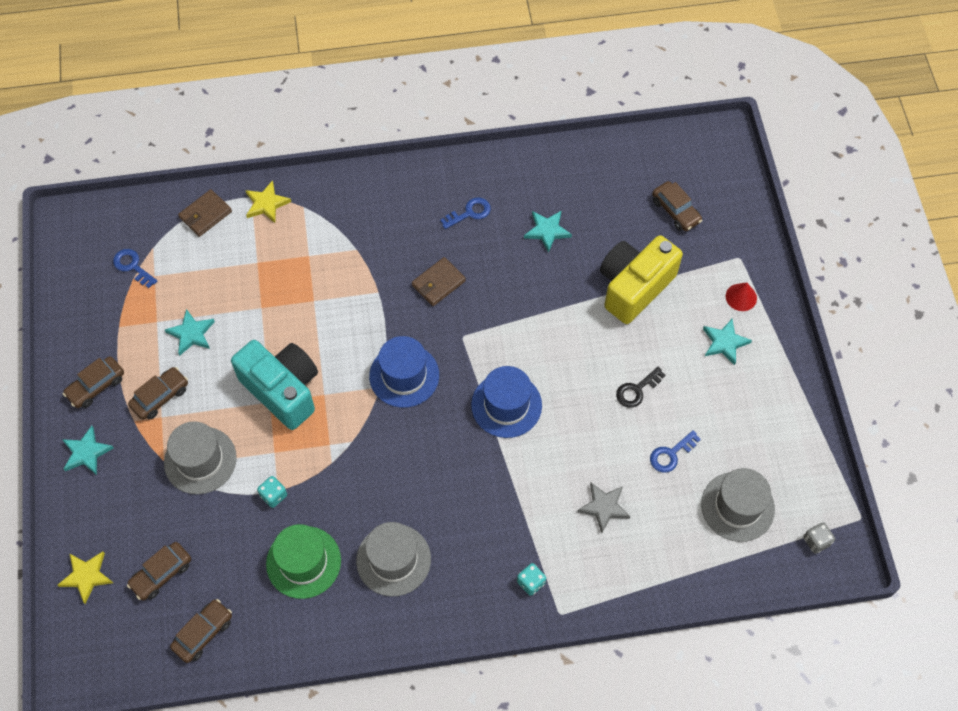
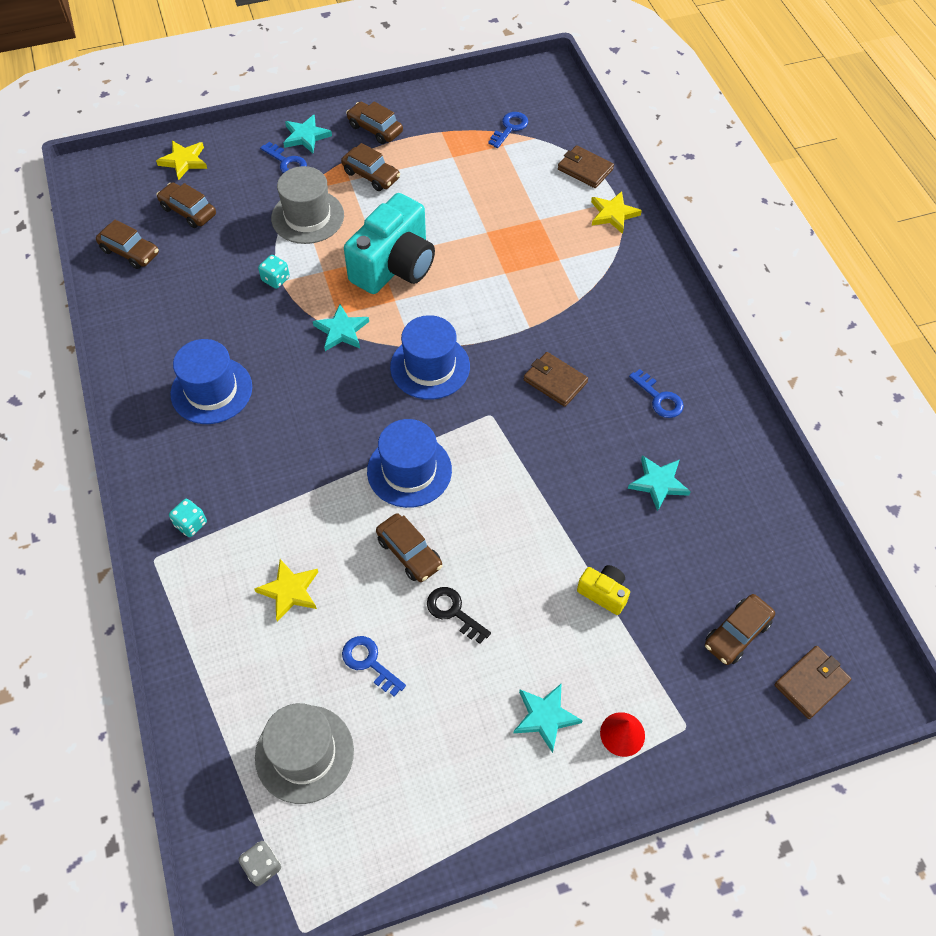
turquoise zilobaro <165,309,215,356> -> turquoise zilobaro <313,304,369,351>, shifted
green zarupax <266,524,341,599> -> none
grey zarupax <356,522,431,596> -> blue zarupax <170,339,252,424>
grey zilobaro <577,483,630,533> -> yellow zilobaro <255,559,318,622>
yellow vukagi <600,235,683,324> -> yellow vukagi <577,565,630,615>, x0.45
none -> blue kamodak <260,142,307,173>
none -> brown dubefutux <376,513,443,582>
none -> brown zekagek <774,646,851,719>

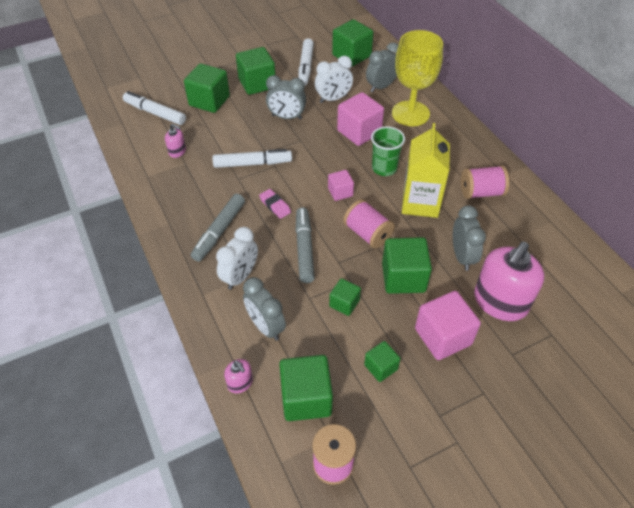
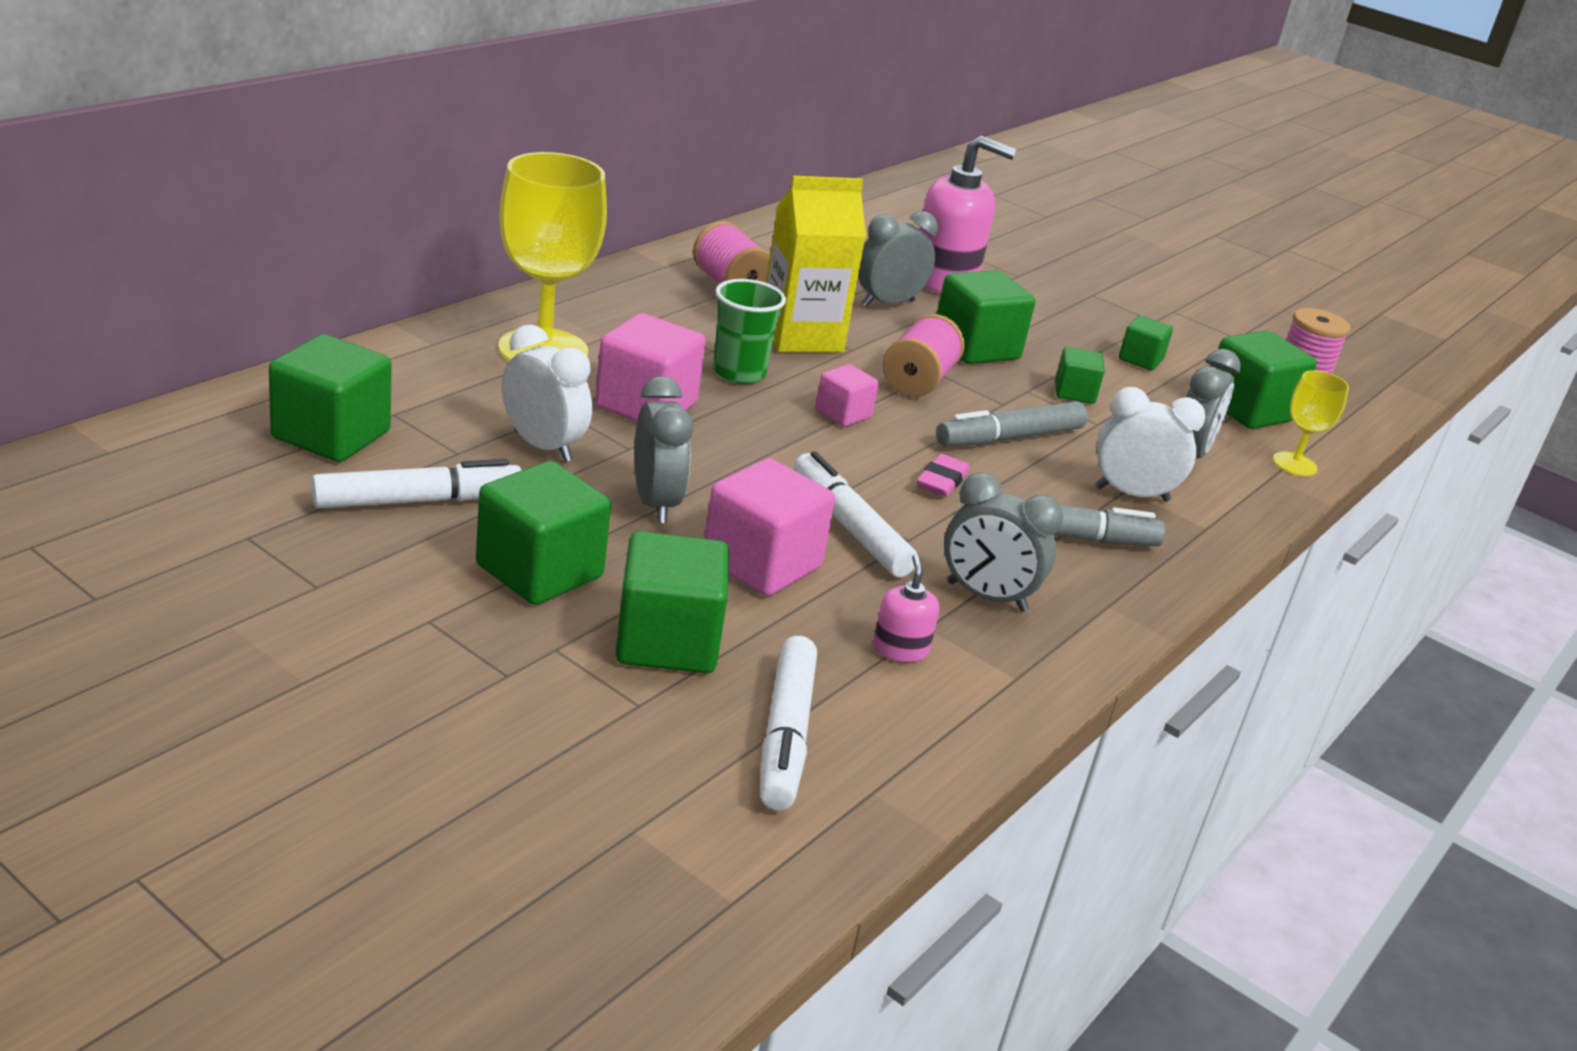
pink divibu <224,359,253,394> -> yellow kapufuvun <1273,370,1349,476>
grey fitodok <366,42,398,92> -> grey fitodok <944,472,1063,612>, shifted
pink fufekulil <415,291,481,360> -> pink fufekulil <704,458,835,596>, shifted

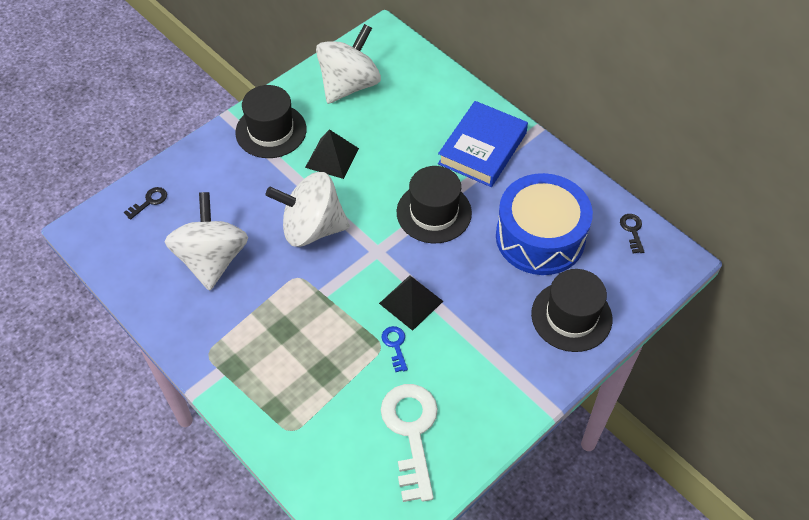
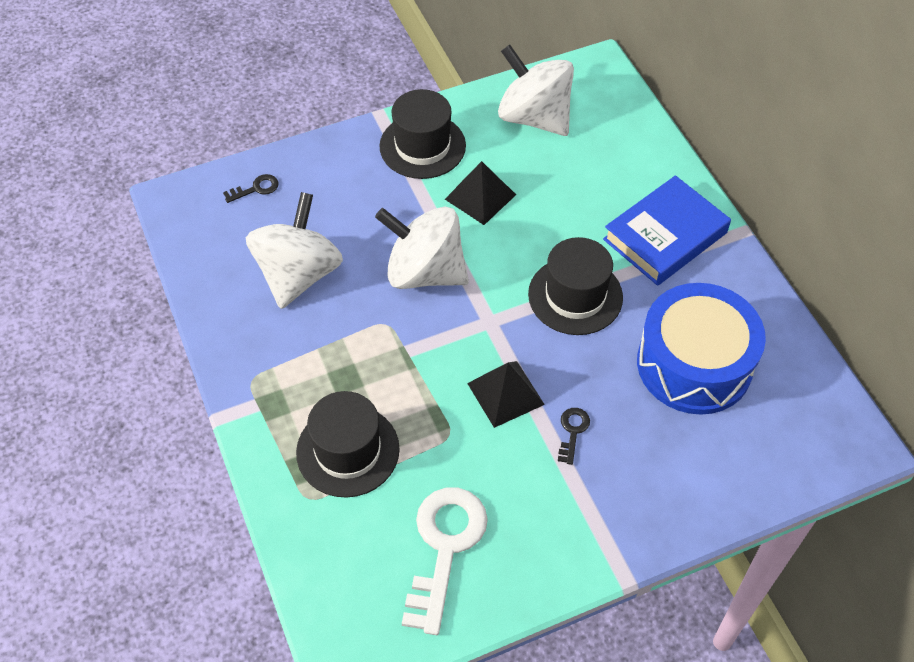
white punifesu <316,24,381,104> -> white punifesu <498,45,574,136>, 105 degrees counterclockwise
blue kamodak <382,326,408,372> -> none
black zarupax <531,269,612,352> -> black zarupax <296,391,400,498>, shifted
black kamodak <620,214,644,253> -> black kamodak <558,408,590,465>, shifted

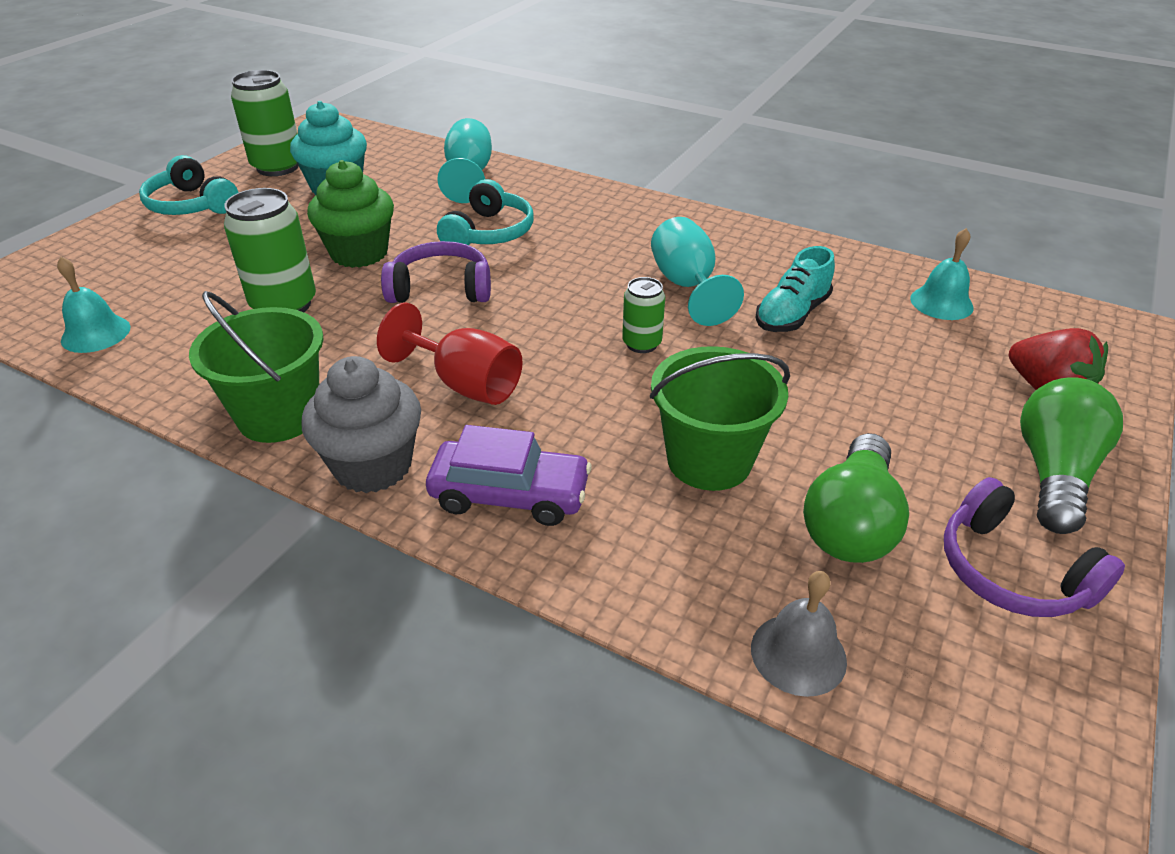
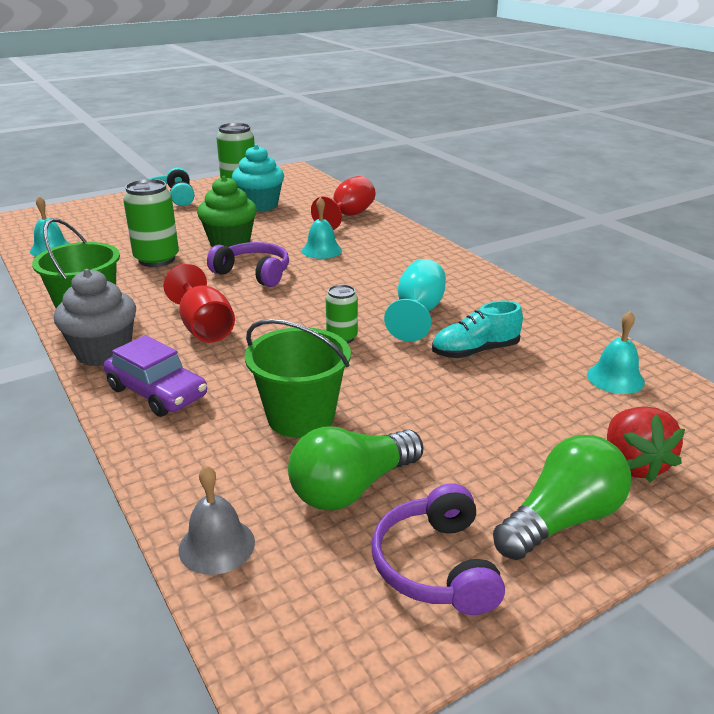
turquoise kapufuvun <437,118,492,203> -> red kapufuvun <311,176,375,230>
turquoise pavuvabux <437,179,534,245> -> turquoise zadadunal <302,197,342,259>

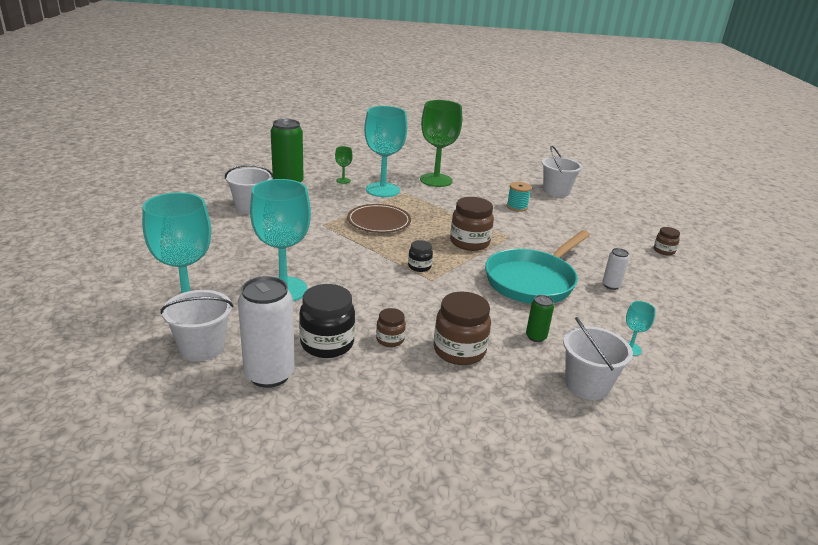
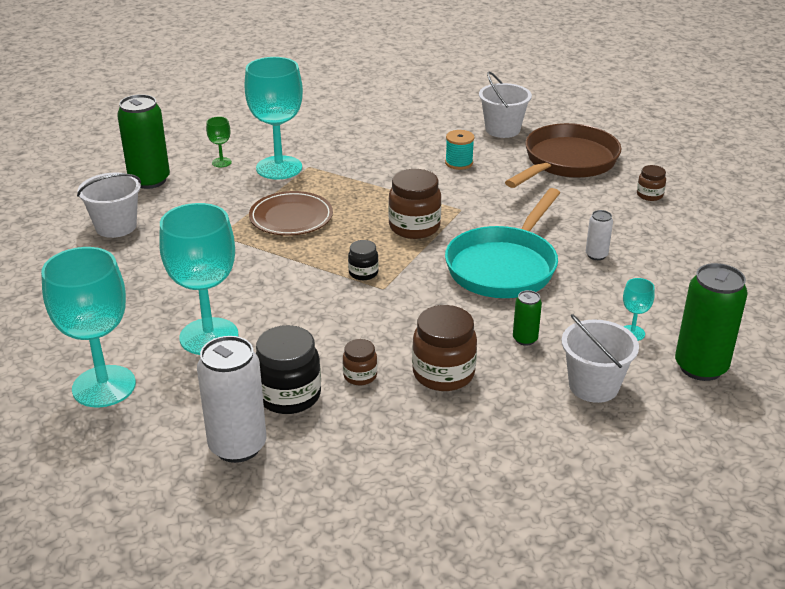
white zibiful <161,290,233,361> -> none
green kapufuvun <420,100,462,187> -> none
none -> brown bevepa <505,123,622,188>
none -> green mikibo <675,263,748,381>

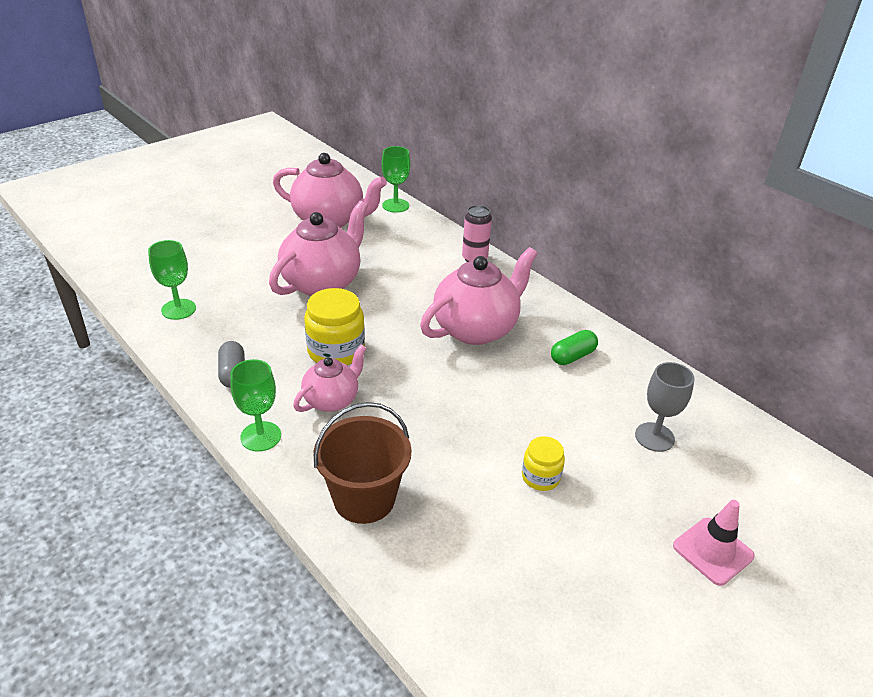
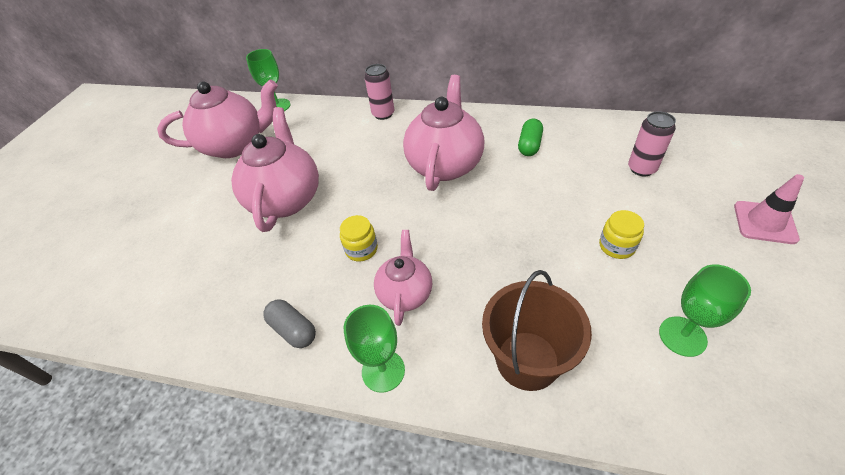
green kapufuvun <148,240,196,320> -> green kapufuvun <659,265,751,357>, shifted
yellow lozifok <304,288,365,365> -> yellow lozifok <340,215,378,261>, x0.58
grey kapufuvun <635,362,695,452> -> pink mikibo <628,111,676,176>

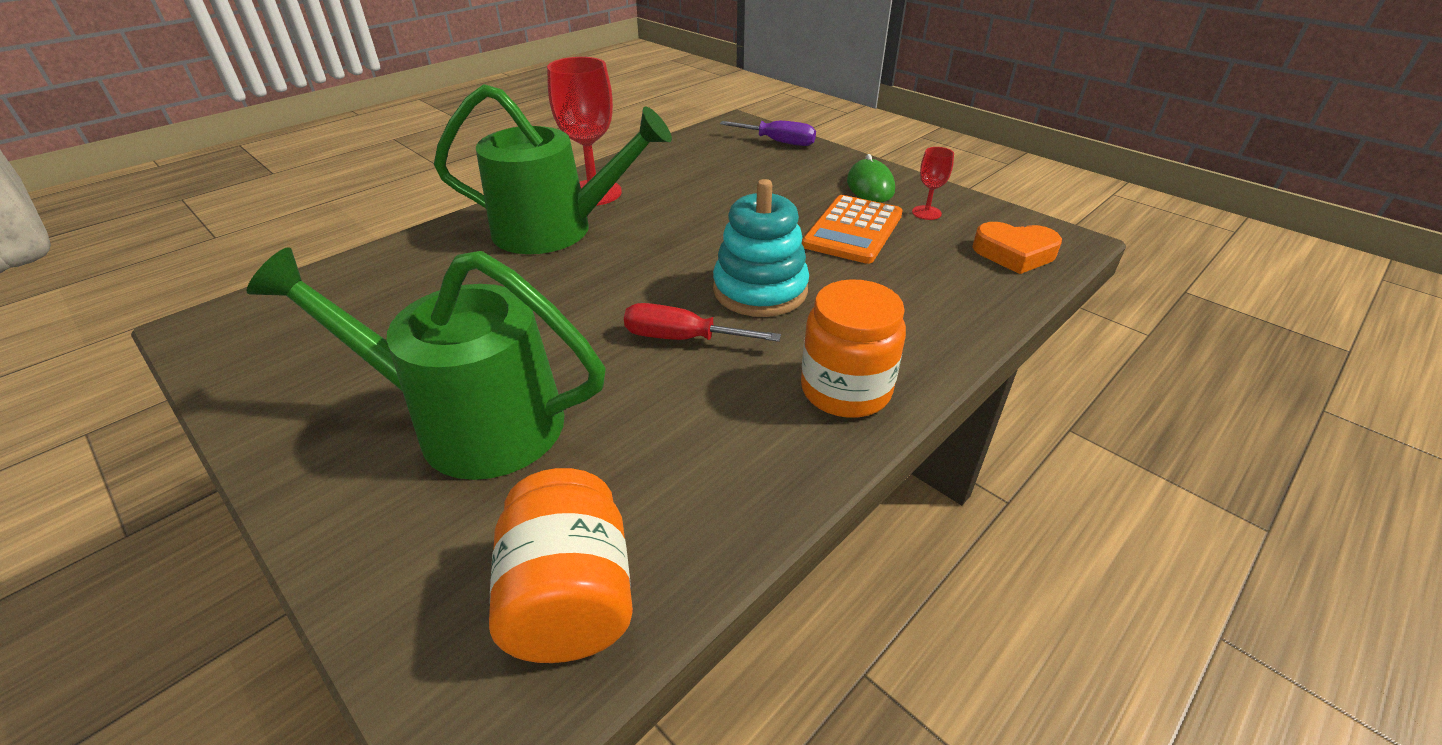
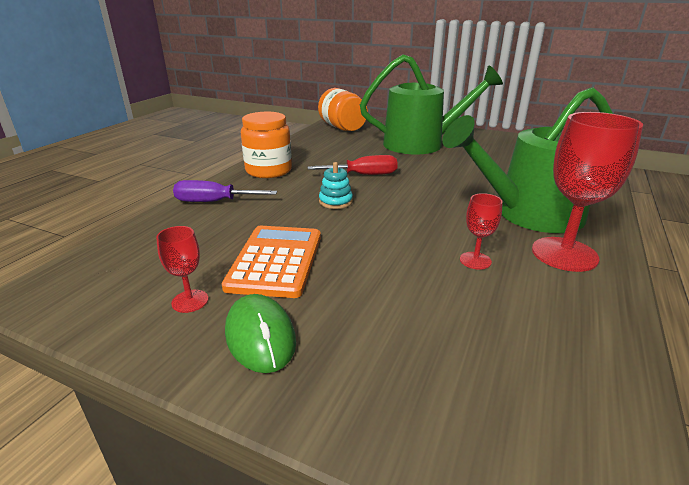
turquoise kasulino <713,179,809,317> -> turquoise kasulino <319,162,353,209>, x0.50
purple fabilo <720,121,816,146> -> purple fabilo <173,180,277,202>, shifted
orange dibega <972,222,1062,274> -> none
none -> red kapufuvun <460,193,503,270>

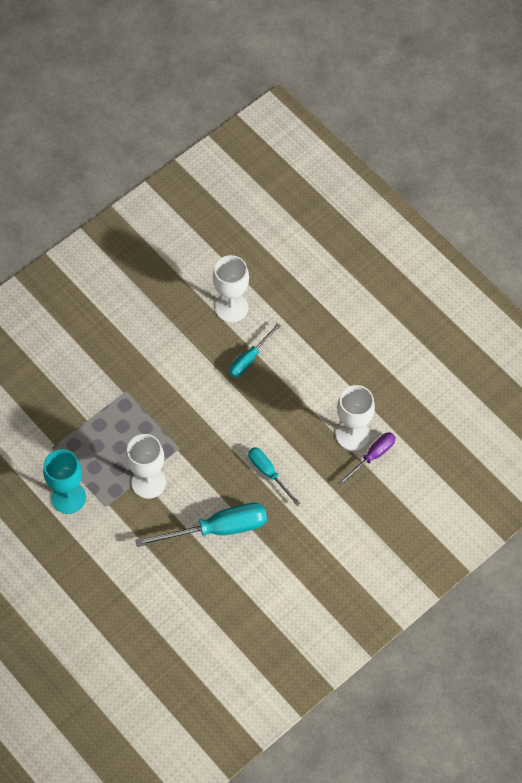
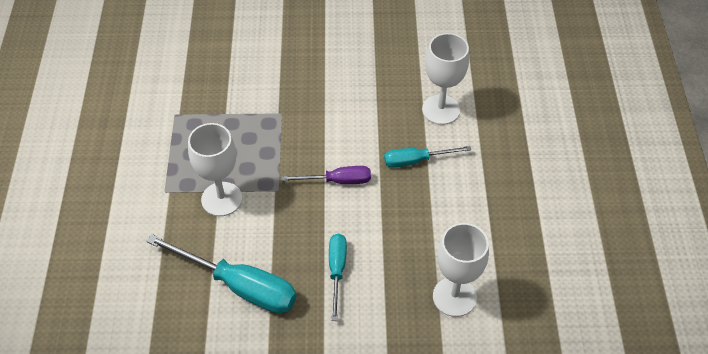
turquoise kapufuvun <43,449,86,514> -> none
purple fabilo <338,432,396,485> -> purple fabilo <281,166,371,184>, shifted

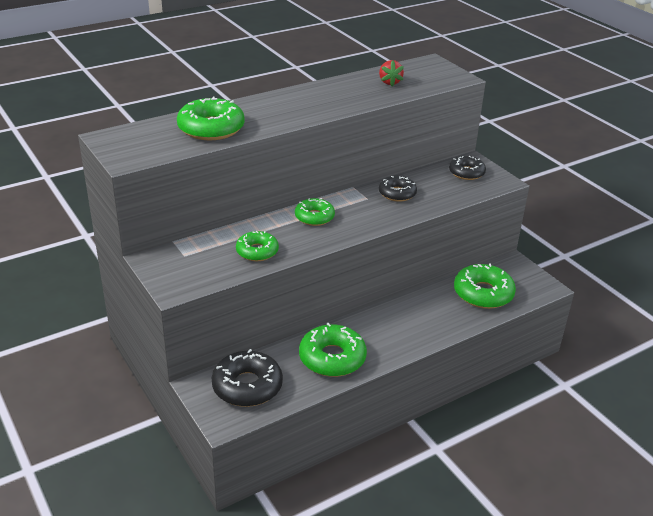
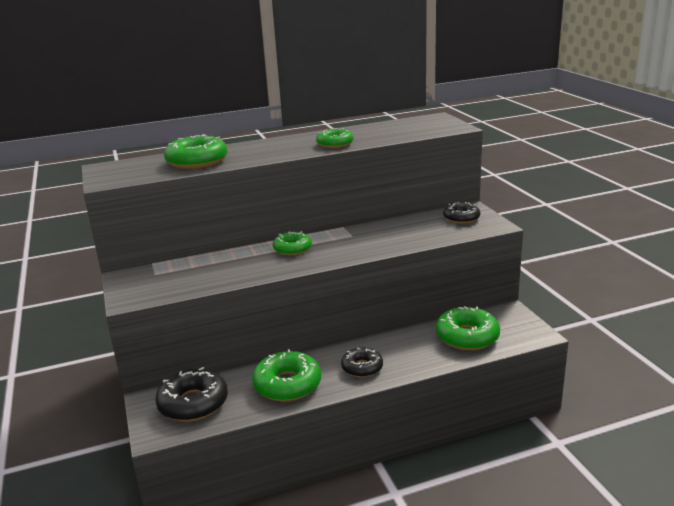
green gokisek <236,231,279,261> -> green gokisek <316,128,353,148>, shifted
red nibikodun <379,60,404,86> -> none
black gokisek <379,176,417,202> -> black gokisek <341,347,383,377>, shifted

